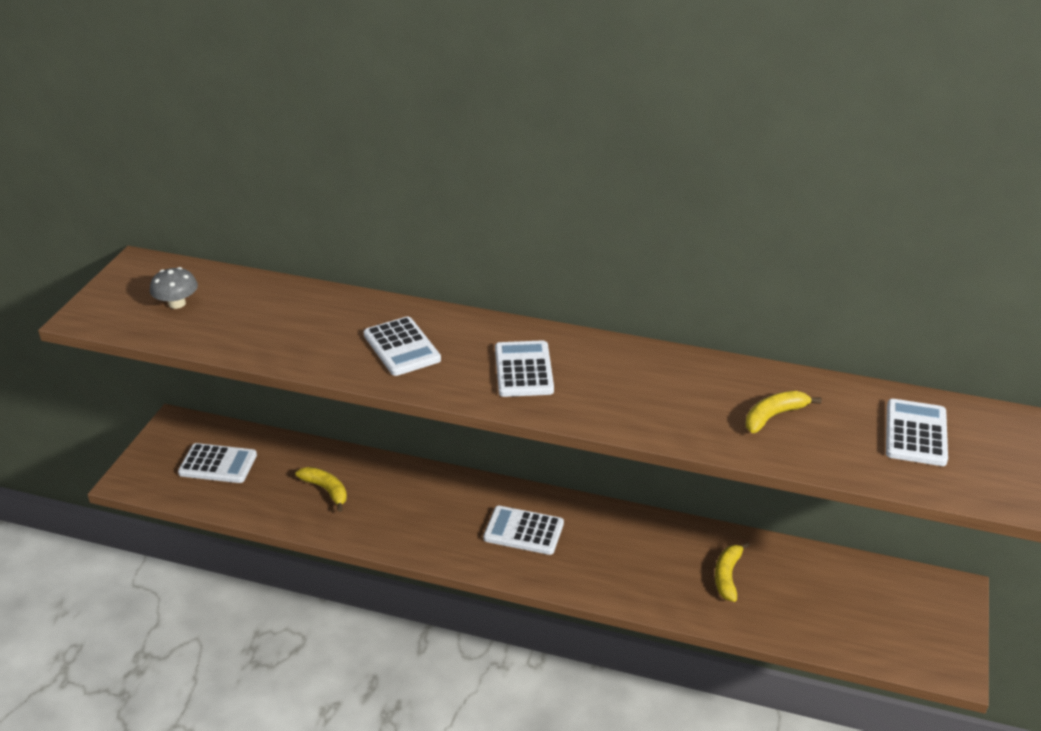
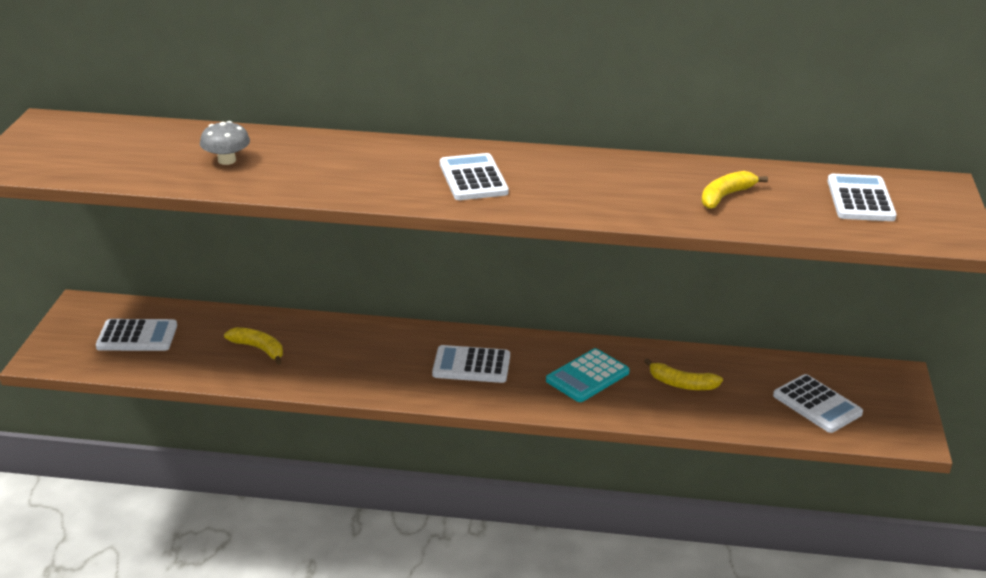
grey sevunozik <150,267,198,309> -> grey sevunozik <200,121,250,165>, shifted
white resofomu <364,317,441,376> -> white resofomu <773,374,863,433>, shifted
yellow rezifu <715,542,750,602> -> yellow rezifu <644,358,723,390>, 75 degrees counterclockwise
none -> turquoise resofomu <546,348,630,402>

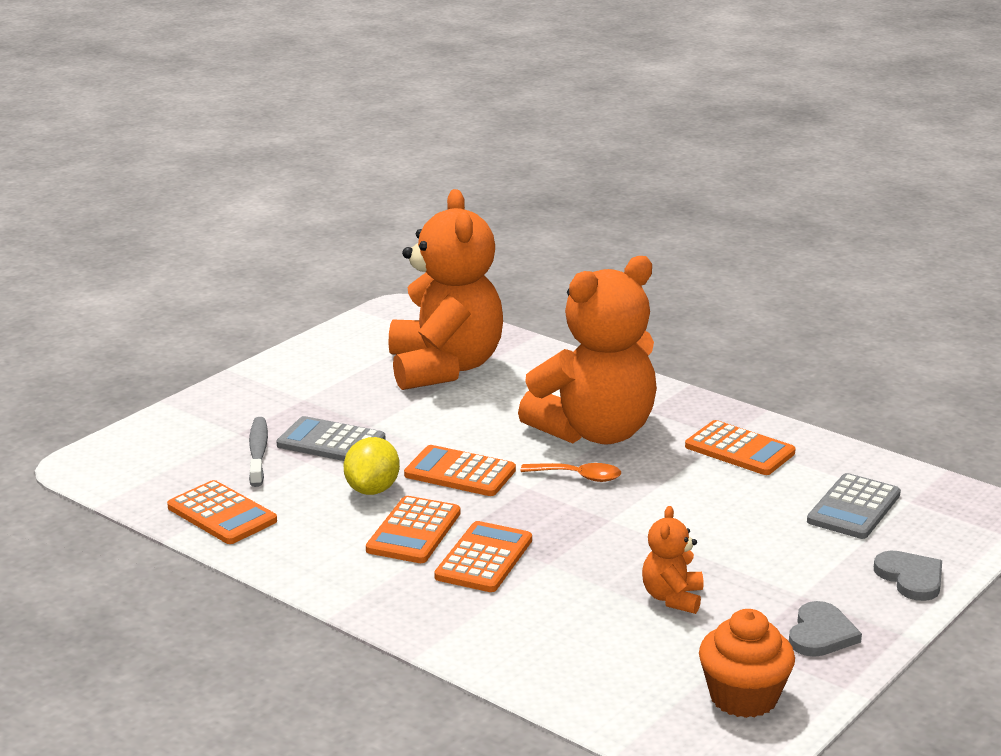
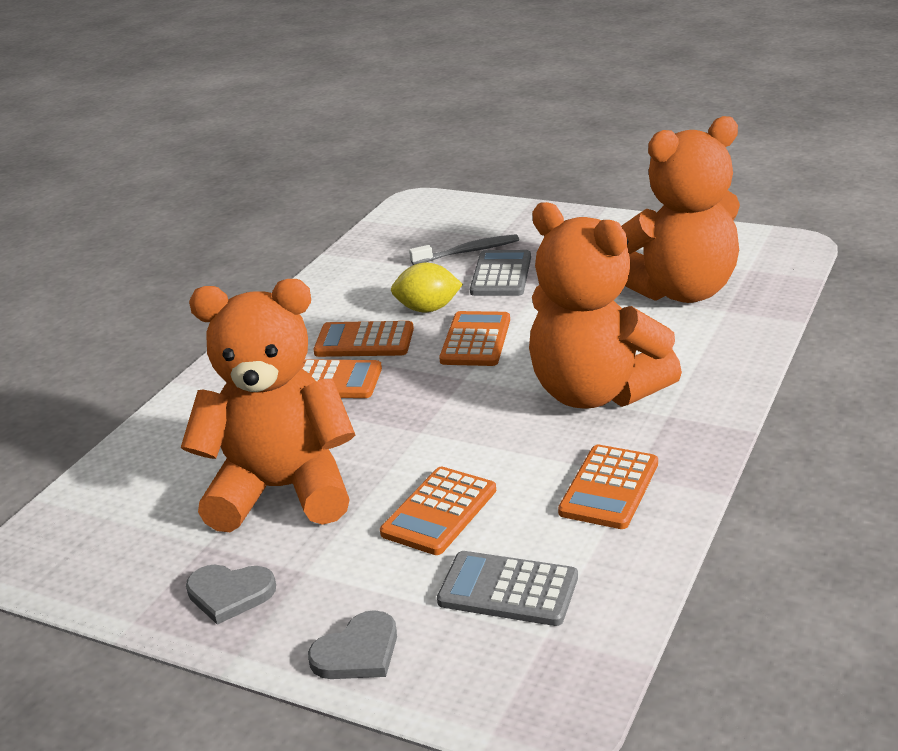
orange resofomu <167,480,277,544> -> orange resofomu <380,467,496,555>, shifted
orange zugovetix <520,463,621,482> -> none
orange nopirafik <642,506,703,614> -> orange nopirafik <181,279,355,532>, x2.33
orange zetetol <699,609,795,718> -> none

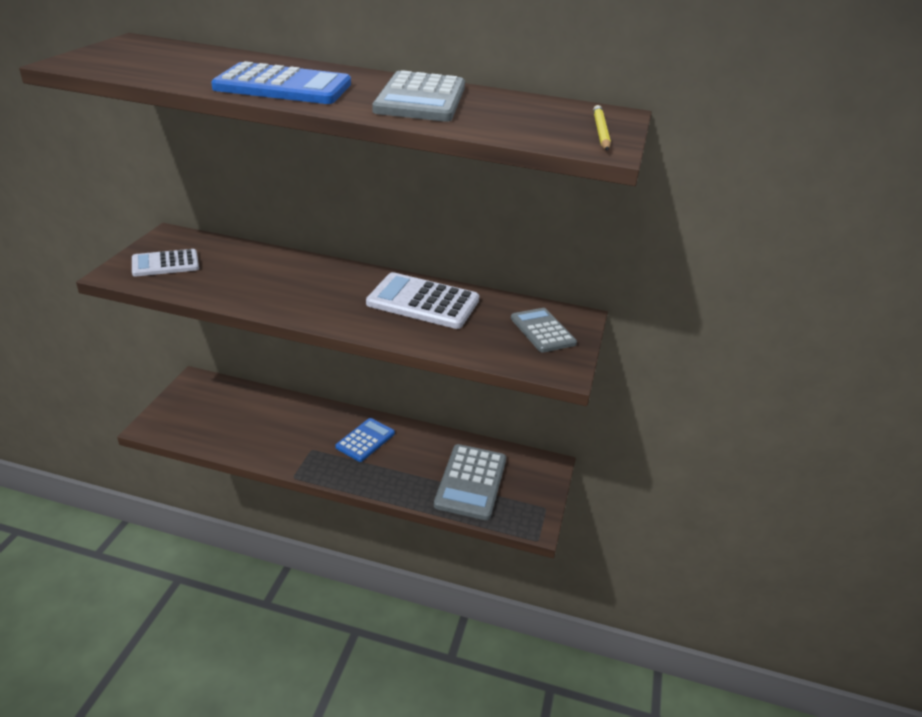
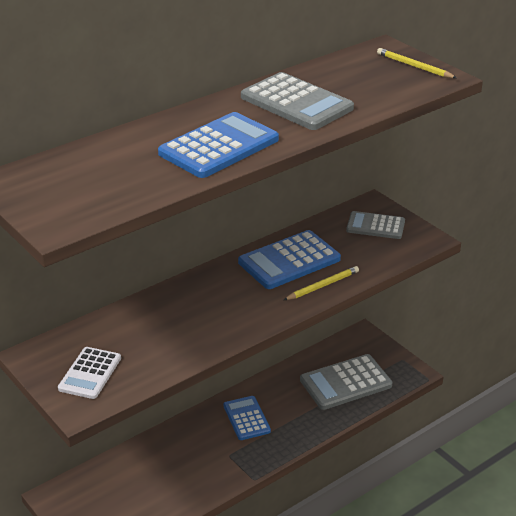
white resofomu <366,272,479,329> -> blue resofomu <238,230,341,289>
grey resofomu <434,444,506,520> -> grey resofomu <300,354,392,410>, 105 degrees clockwise
none -> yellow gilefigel <284,266,359,300>

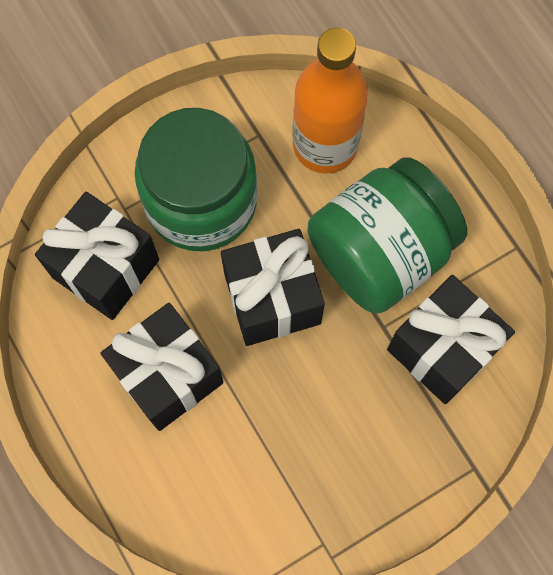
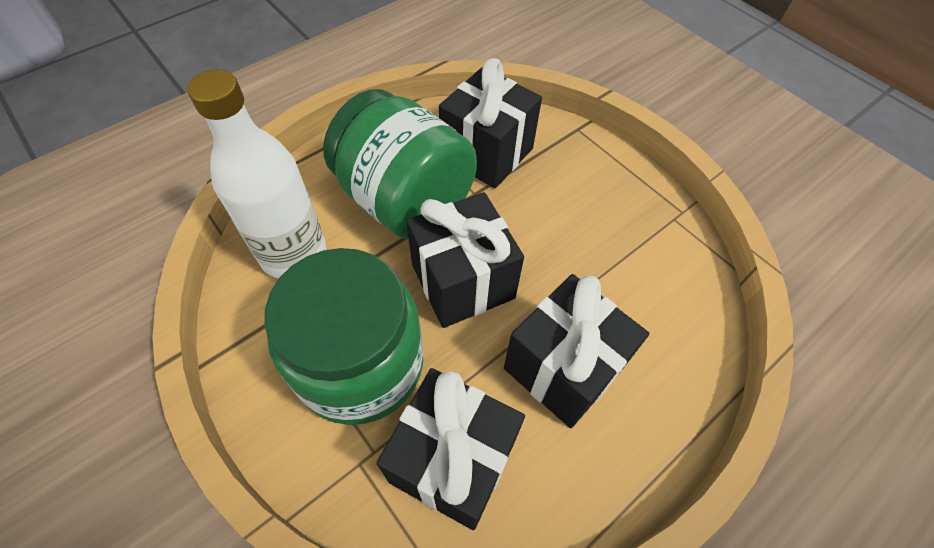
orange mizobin <293,28,368,174> -> white mizobin <187,69,326,279>

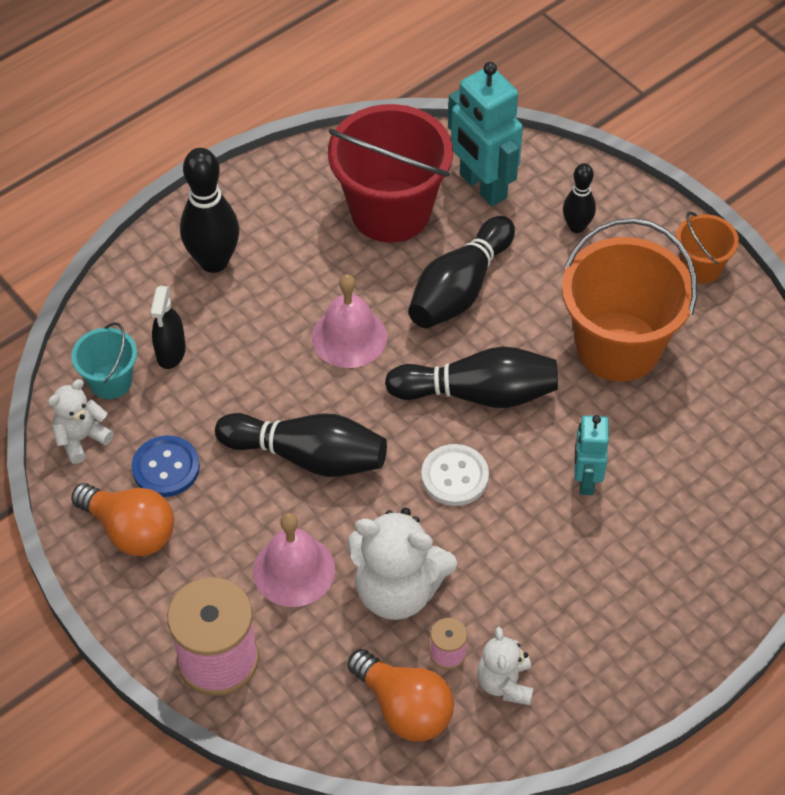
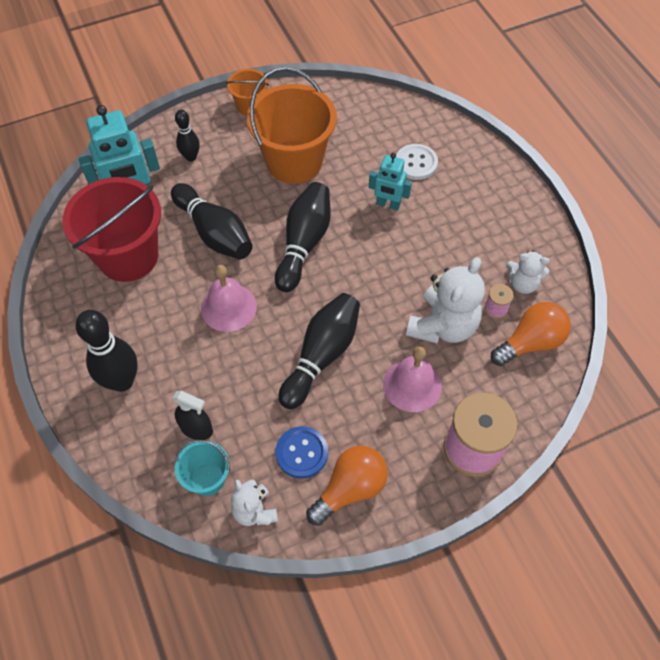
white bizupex <421,444,489,506> -> white bizupex <396,144,438,180>, shifted

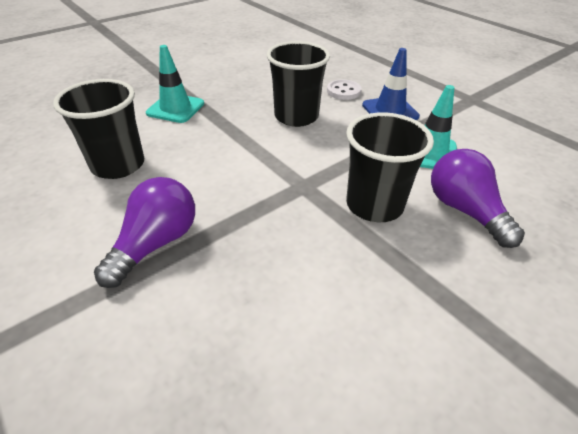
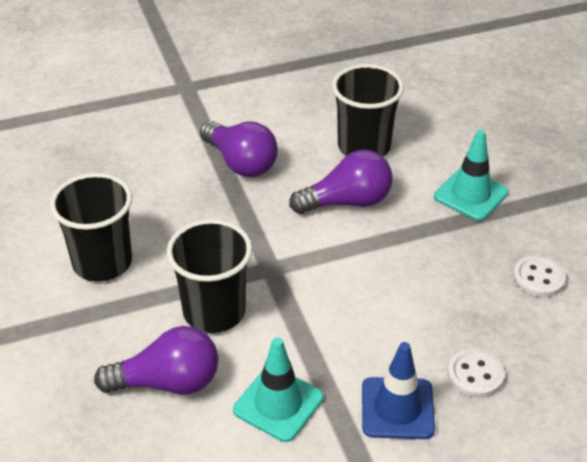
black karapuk <267,41,330,127> -> black karapuk <50,173,132,282>, shifted
none -> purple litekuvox <289,150,393,214>
none -> white bizupex <513,255,566,297>

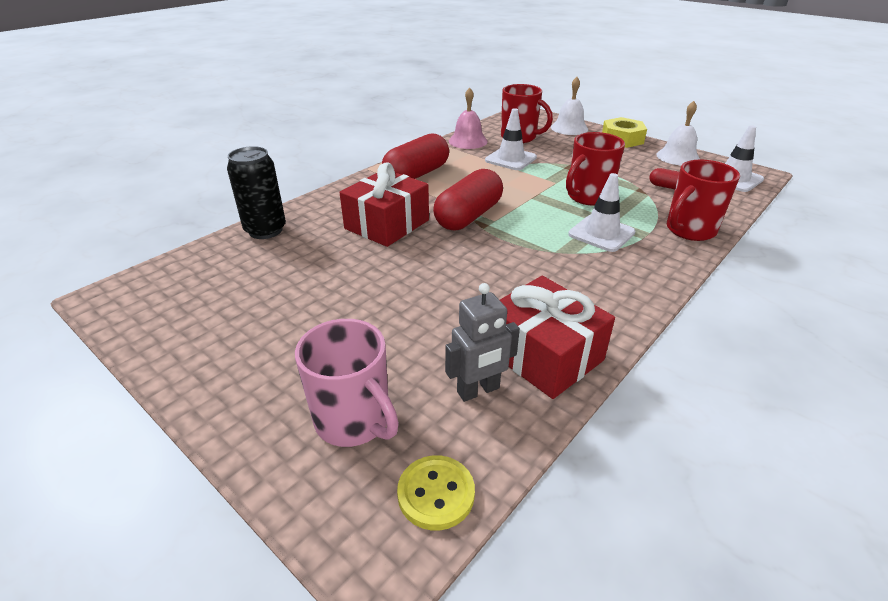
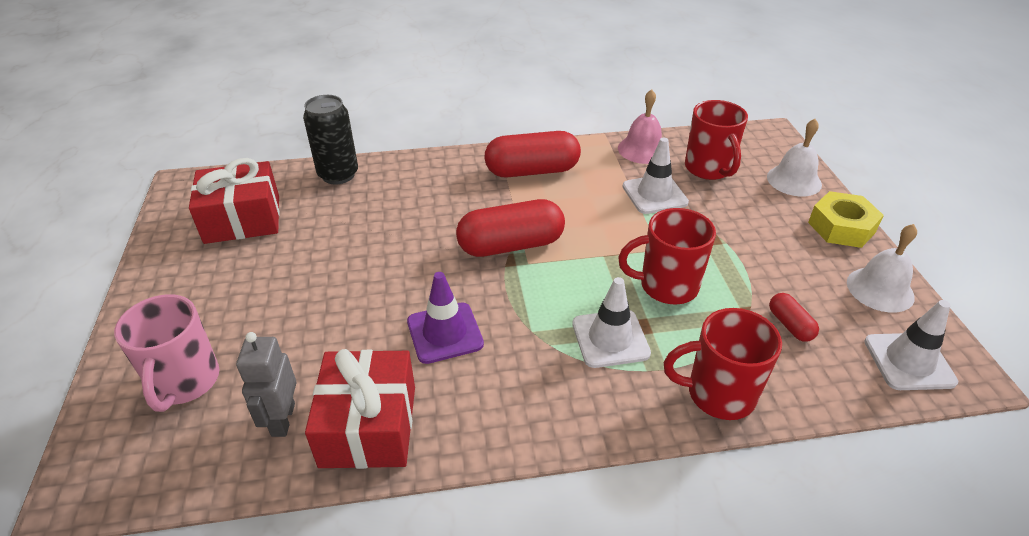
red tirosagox <339,162,429,247> -> red tirosagox <189,158,280,244>, shifted
yellow bizupex <397,455,475,530> -> none
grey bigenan <445,283,520,402> -> grey bigenan <236,332,296,437>, 75 degrees clockwise
none -> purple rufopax <407,272,484,364>

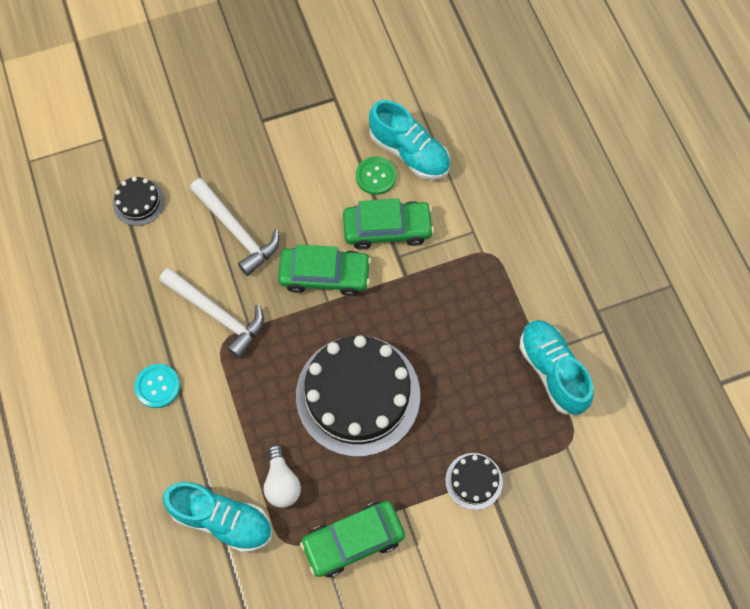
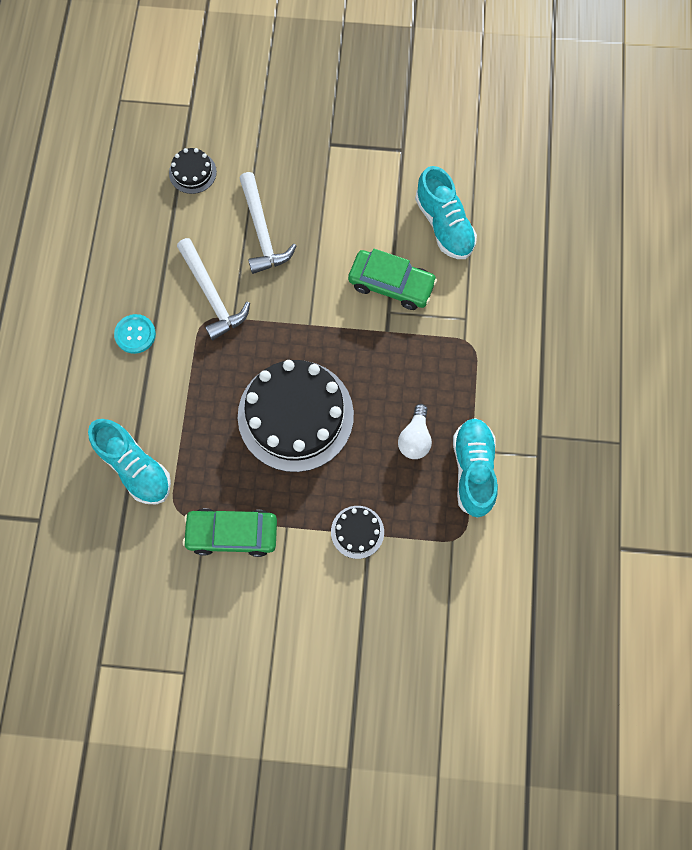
white litekuvox <263,444,301,508> -> white litekuvox <398,404,432,459>, shifted
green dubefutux <278,244,371,296> -> none
green bizupex <356,156,397,195> -> none

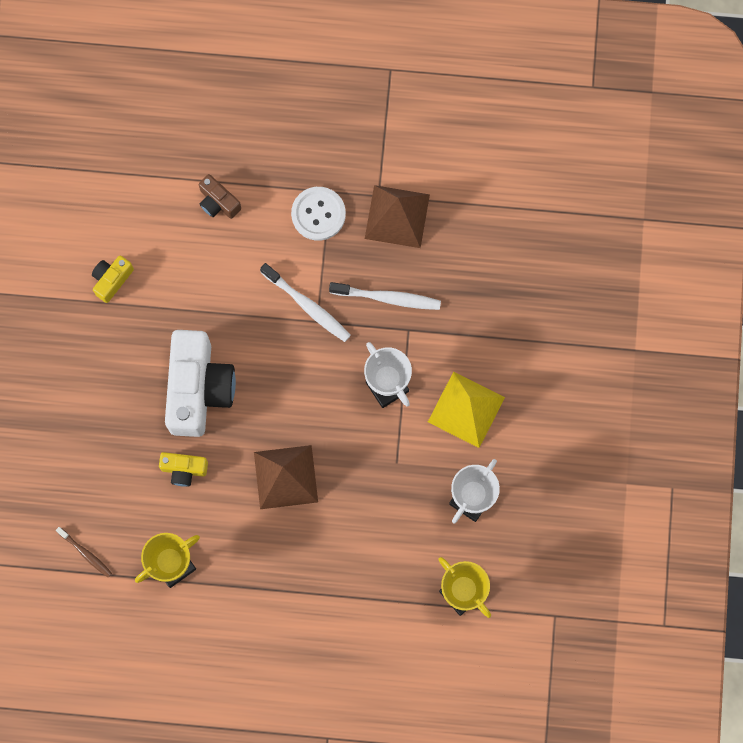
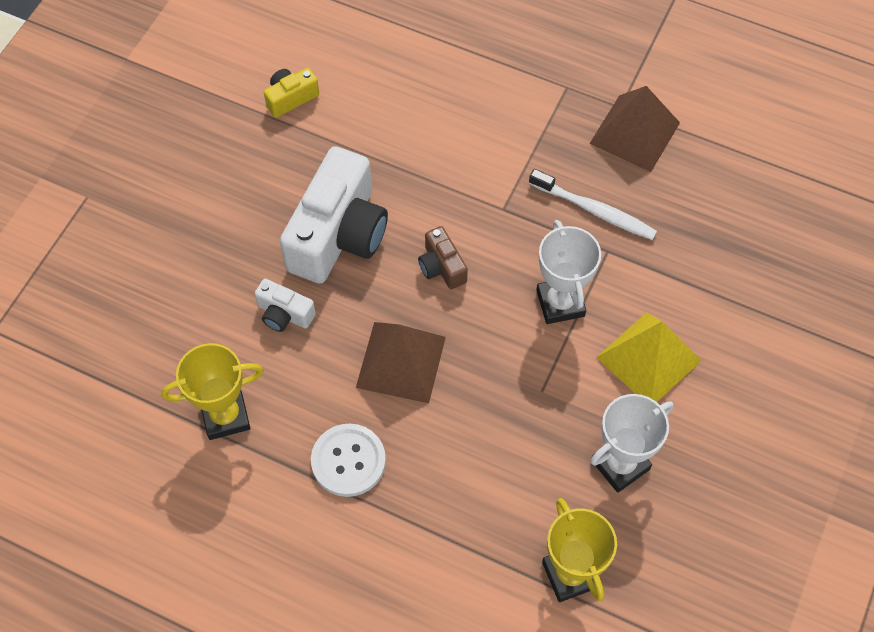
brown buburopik <56,527,112,578> -> none
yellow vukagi <159,452,208,487> -> white vukagi <255,279,316,332>
brown vukagi <199,174,241,219> -> brown vukagi <418,226,468,289>, shifted
white buburopik <260,263,351,342> -> none
white bizupex <291,187,346,241> -> white bizupex <311,424,386,497>, shifted

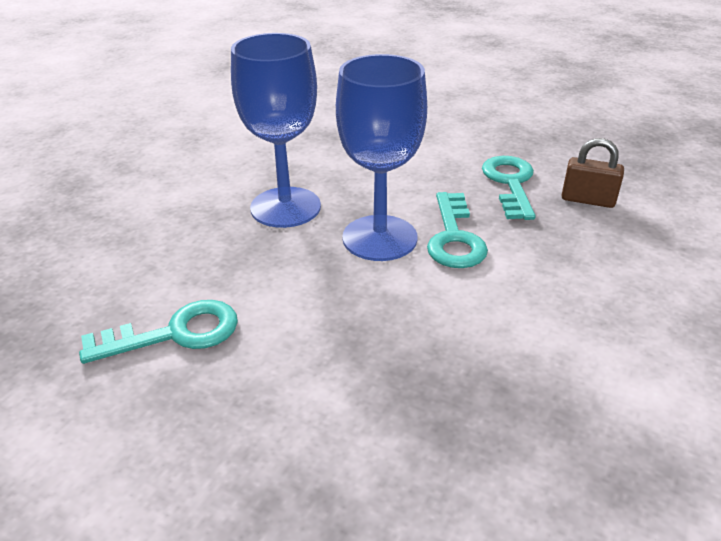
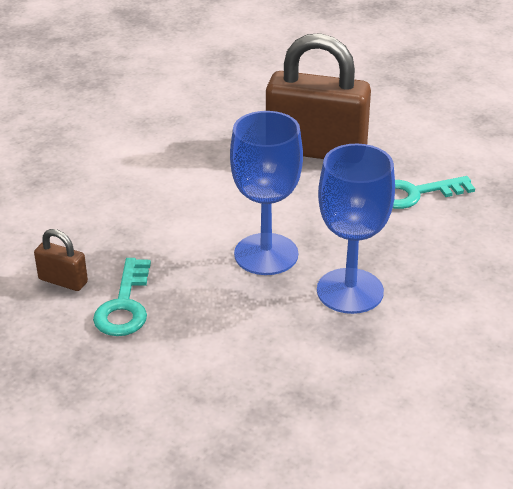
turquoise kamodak <427,192,488,268> -> none
none -> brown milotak <266,33,371,159>

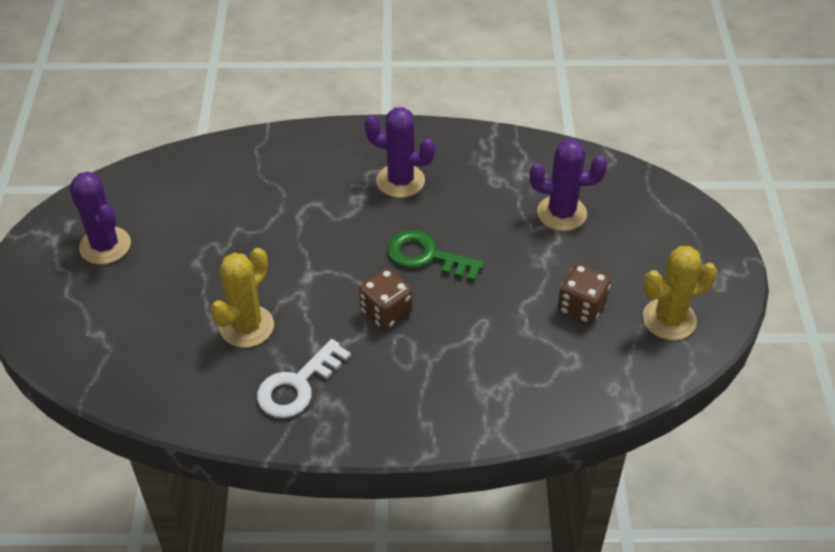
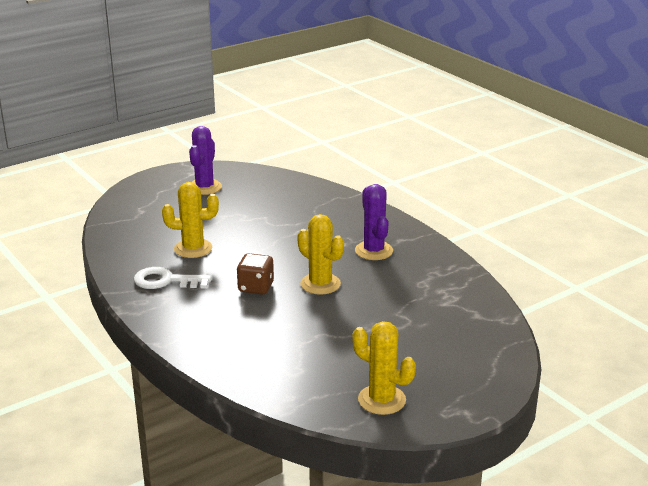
green kamodak <387,230,484,282> -> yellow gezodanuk <297,214,344,295>
purple gezodanuk <530,139,607,231> -> none
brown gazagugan <557,264,611,324> -> none

